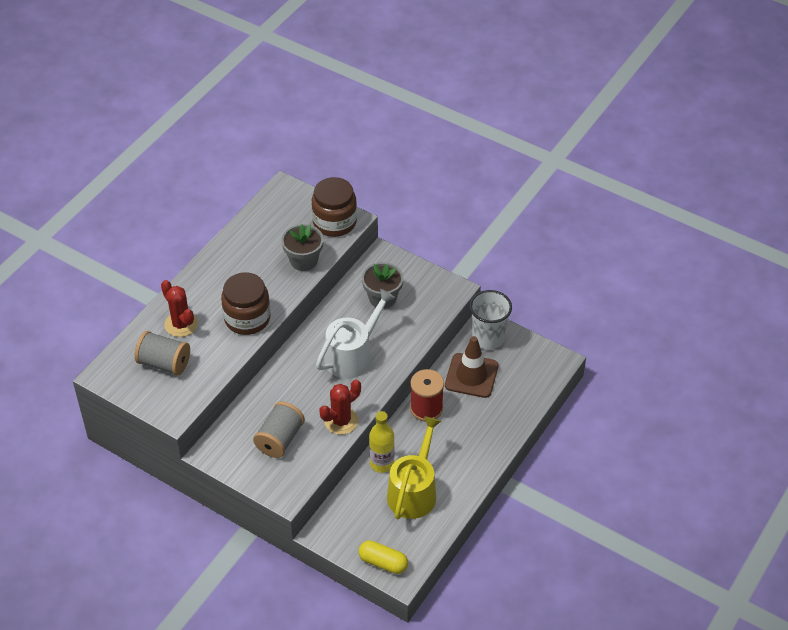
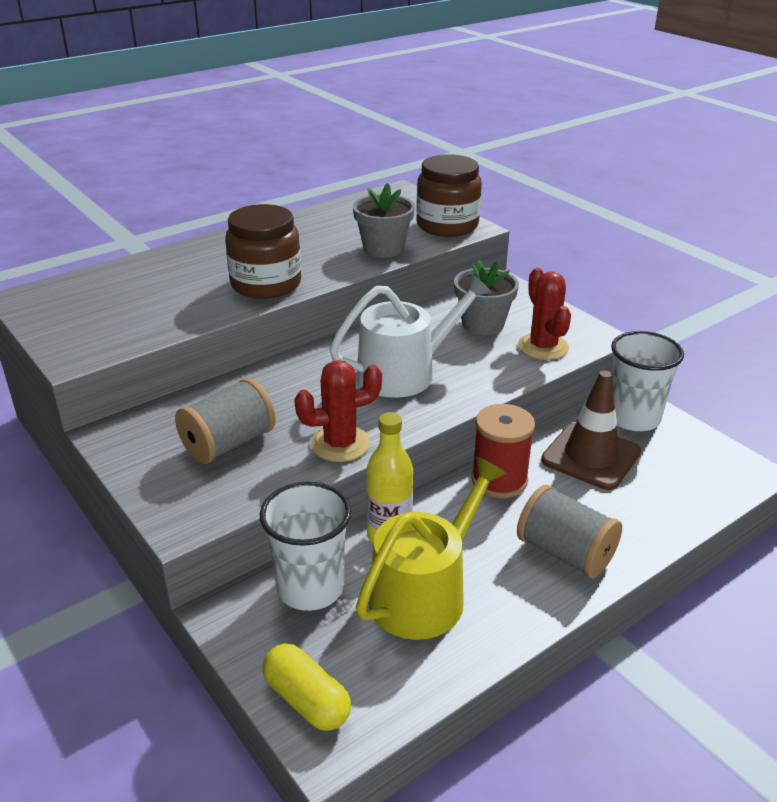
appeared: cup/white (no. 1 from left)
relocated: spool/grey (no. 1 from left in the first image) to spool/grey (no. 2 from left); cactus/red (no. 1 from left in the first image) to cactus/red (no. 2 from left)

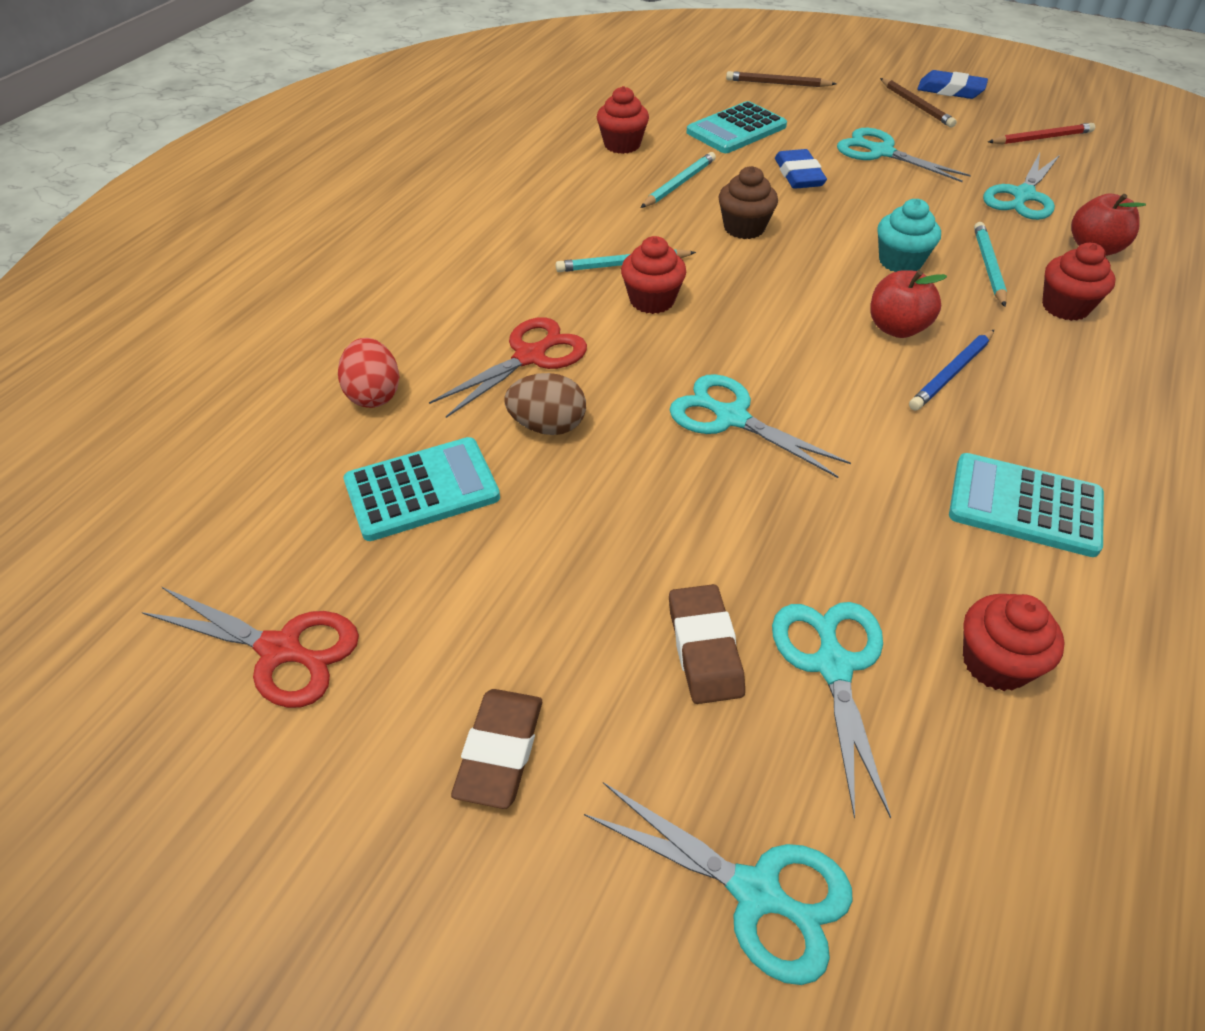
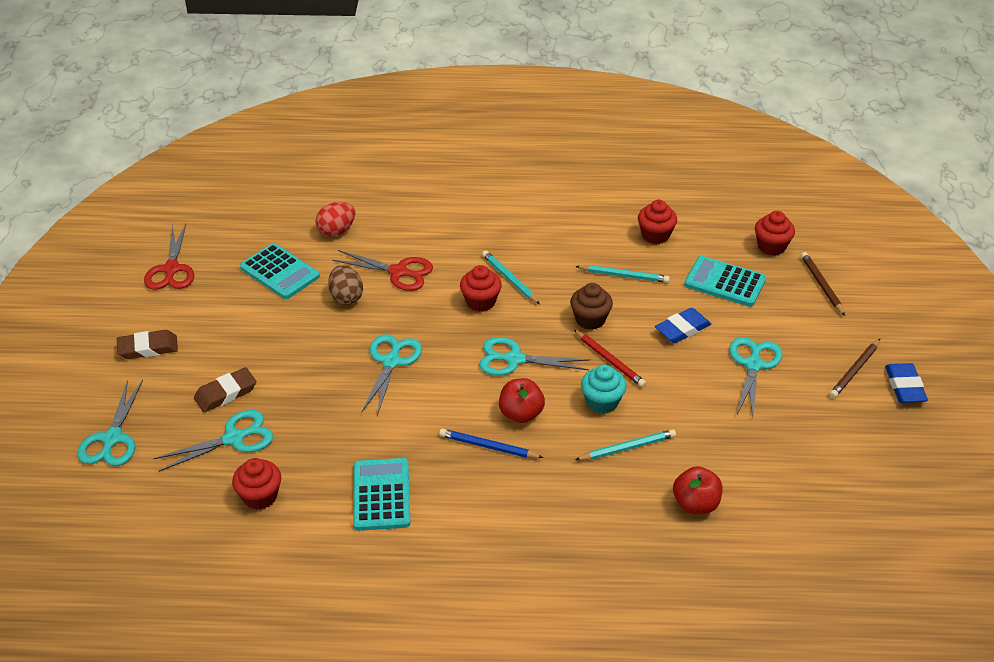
relocated: scissors/turquoise (no. 5 from left in the first image) to scissors/turquoise (no. 4 from left); pencil/red; cupcake/red (no. 4 from left)

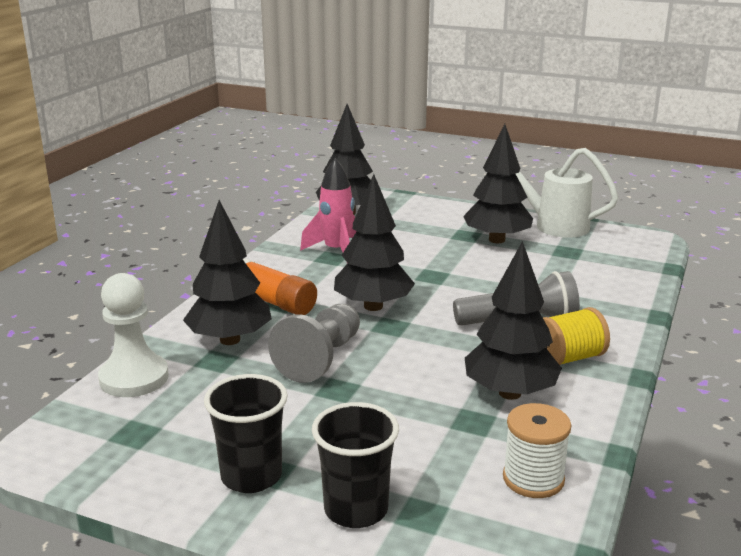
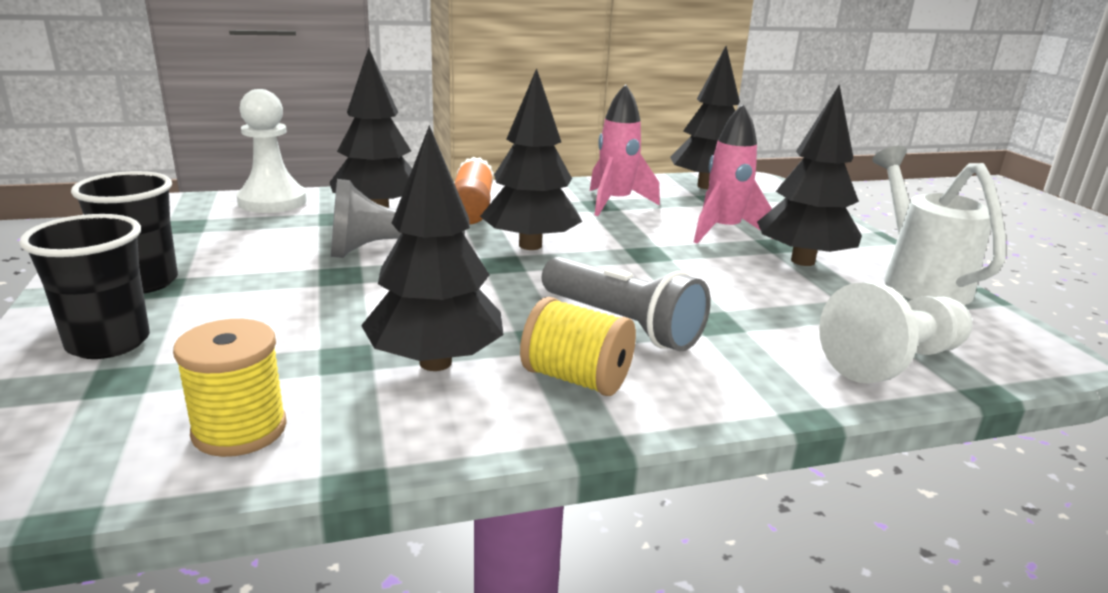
appeared: rocket/pink (no. 2 from left); pawn/white (no. 2 from left)
colour: spool/white to spool/yellow (no. 1 from left)

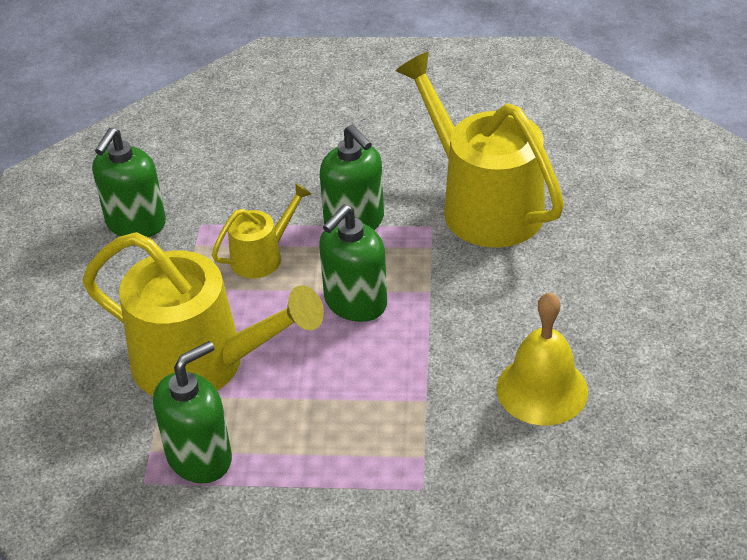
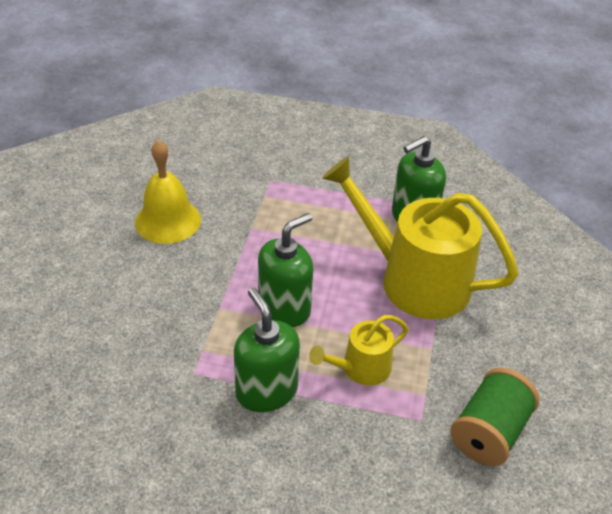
missing: watering can/yellow (no. 3 from left)
exchanged: soap dispenser/green (no. 1 from left) to spool/green

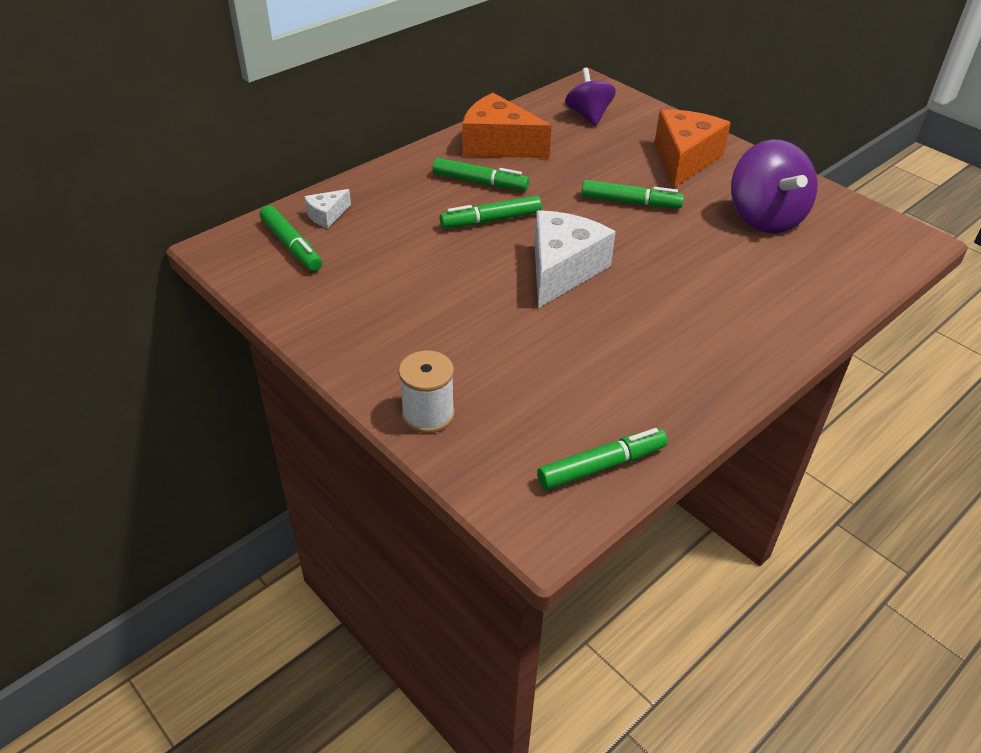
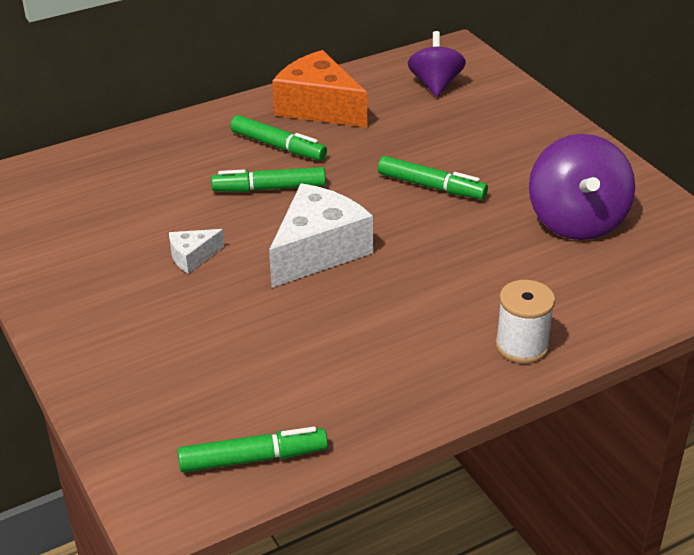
missing: marker/green (no. 1 from left); cheese/orange (no. 2 from left)
relocated: cheese/white (no. 1 from left); spool/white

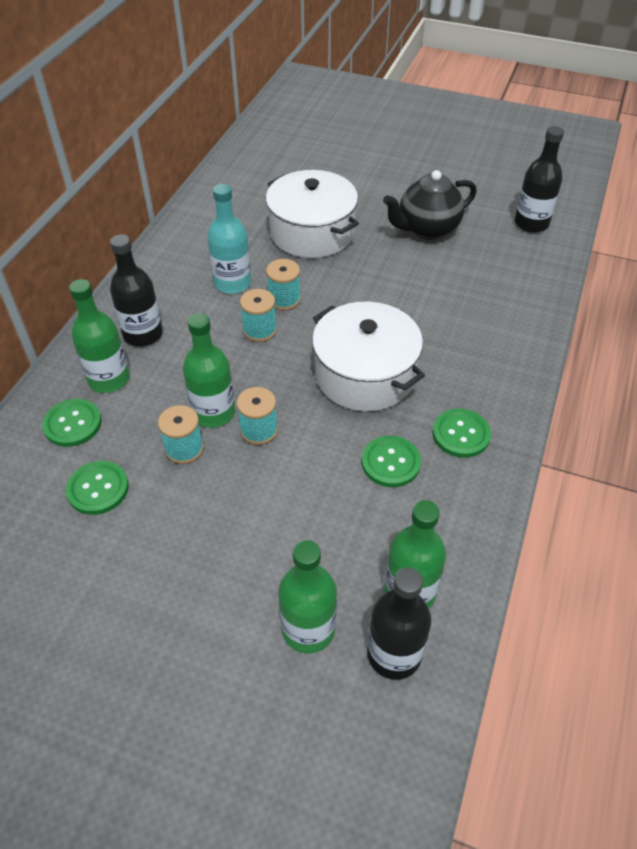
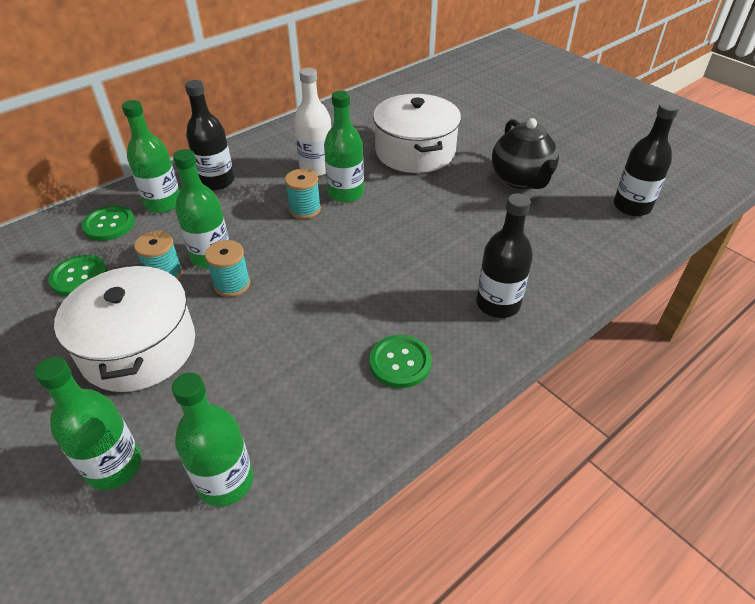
missing: button/green (no. 3 from left)
relocated: pot/white (no. 2 from left in the first image) to pot/white (no. 1 from left); bottle/black (no. 2 from left)
exchanged: spool/turquoise (no. 4 from left) to bottle/green (no. 5 from left)
colour: bottle/turquoise to bottle/white
spun: teapot/black 105 degrees counterclockwise

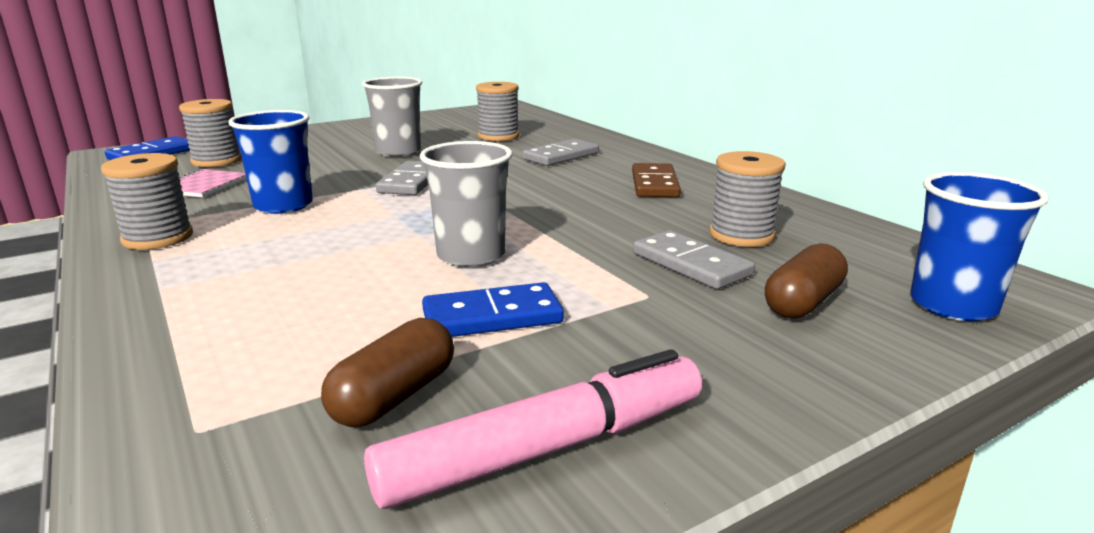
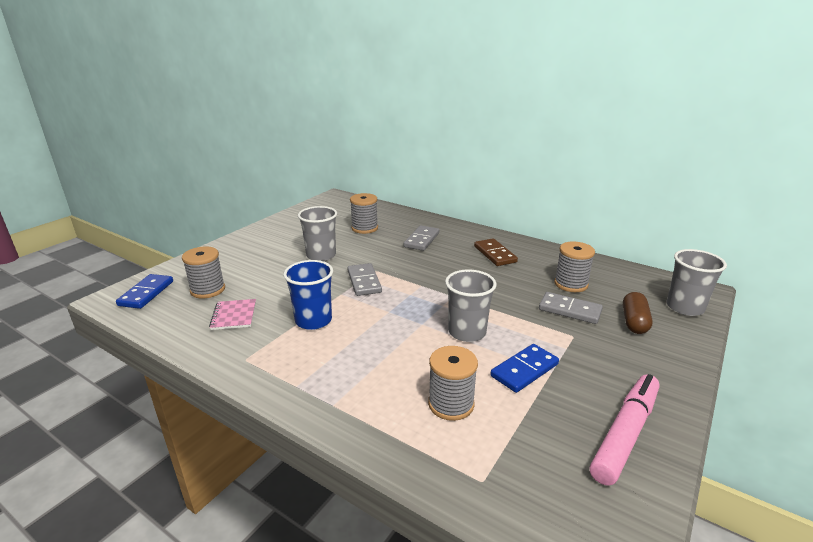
missing: capsule/brown (no. 1 from left)
relocated: spool/grey (no. 1 from left in the first image) to spool/grey (no. 3 from left)
colour: cup/blue (no. 2 from left) to cup/grey (no. 3 from left)

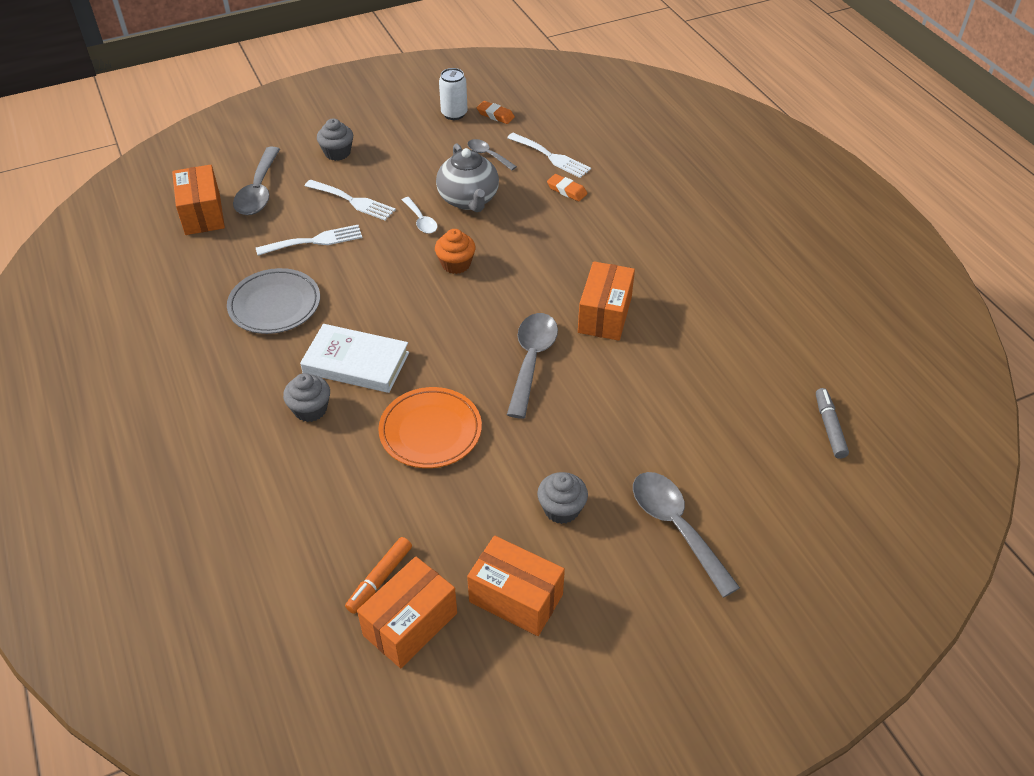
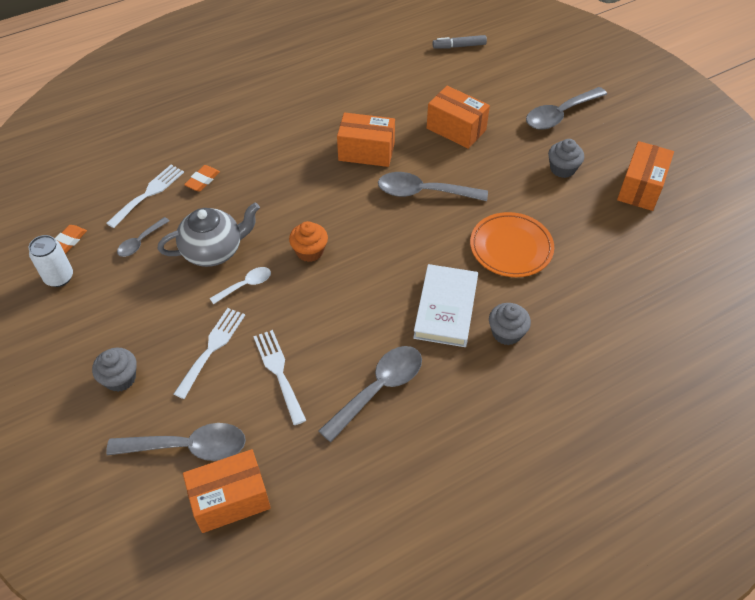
missing: marker/orange
relocated: box/orange (no. 2 from left in the first image) to box/orange (no. 3 from left)
exchanged: plate/grey to spoon/grey (no. 3 from left)

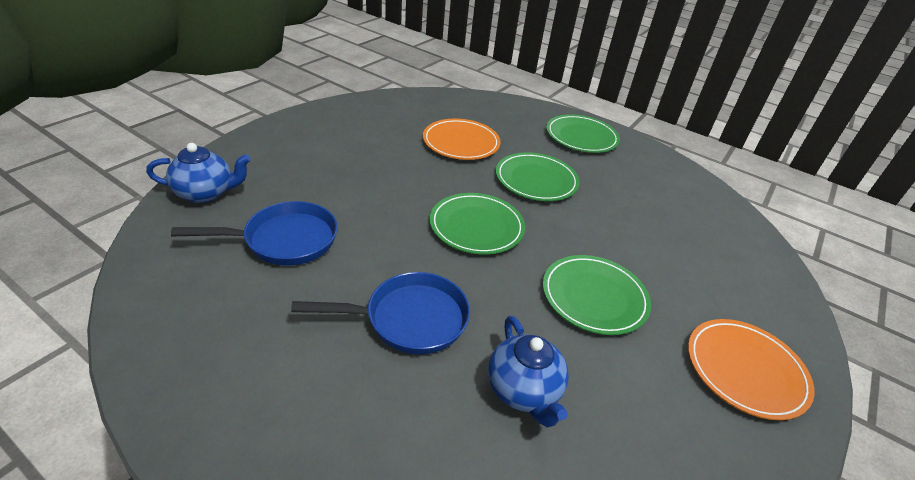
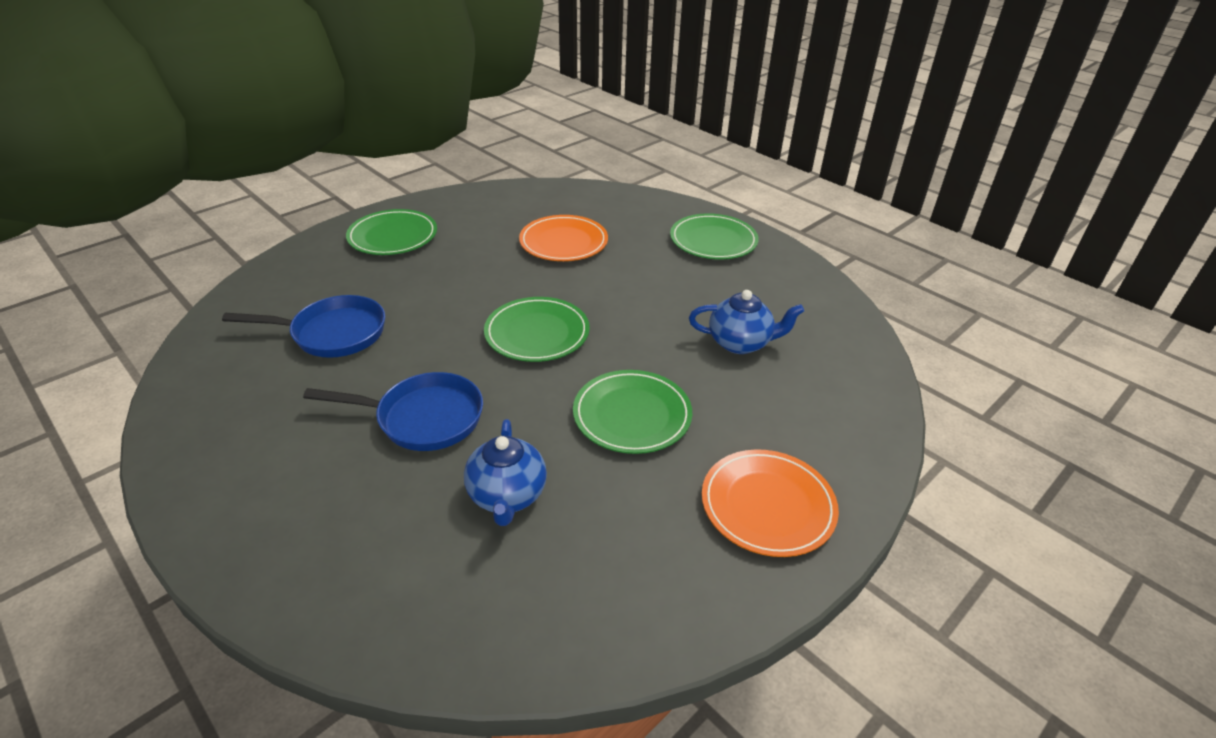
relocated: plate/green (no. 2 from left in the first image) to plate/green (no. 1 from left); teapot/blue (no. 1 from left in the first image) to teapot/blue (no. 2 from left)

